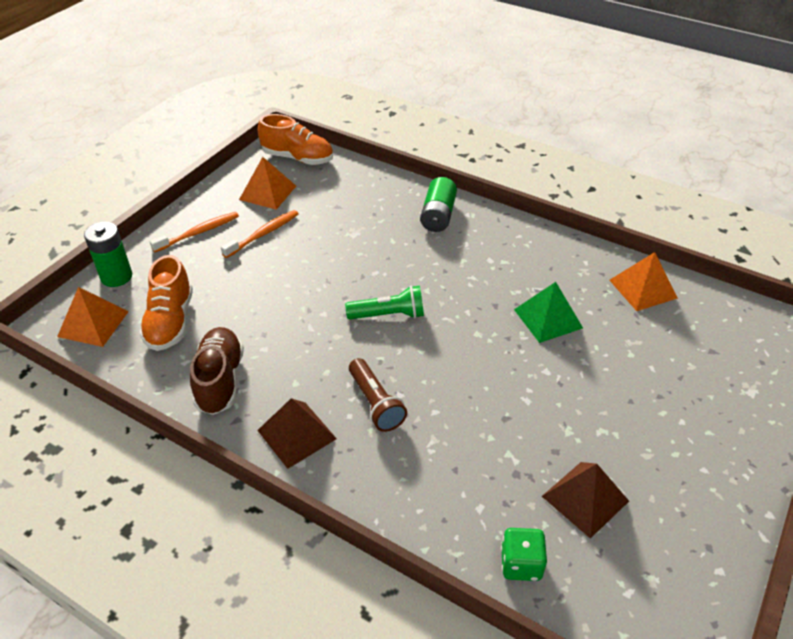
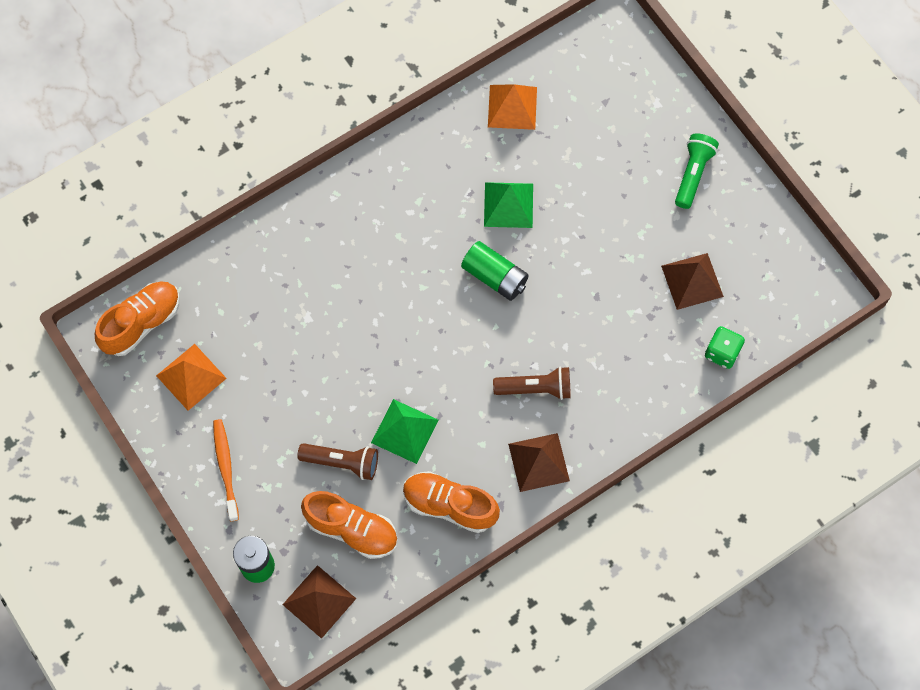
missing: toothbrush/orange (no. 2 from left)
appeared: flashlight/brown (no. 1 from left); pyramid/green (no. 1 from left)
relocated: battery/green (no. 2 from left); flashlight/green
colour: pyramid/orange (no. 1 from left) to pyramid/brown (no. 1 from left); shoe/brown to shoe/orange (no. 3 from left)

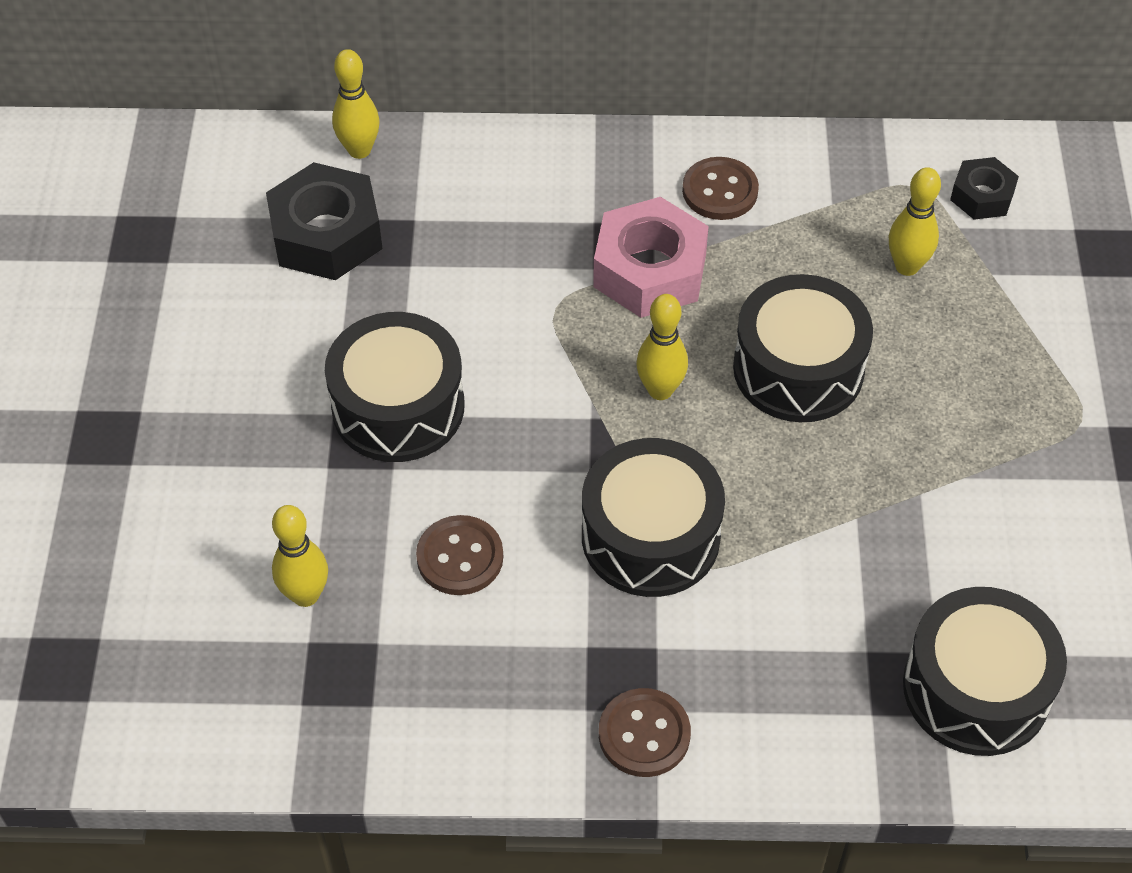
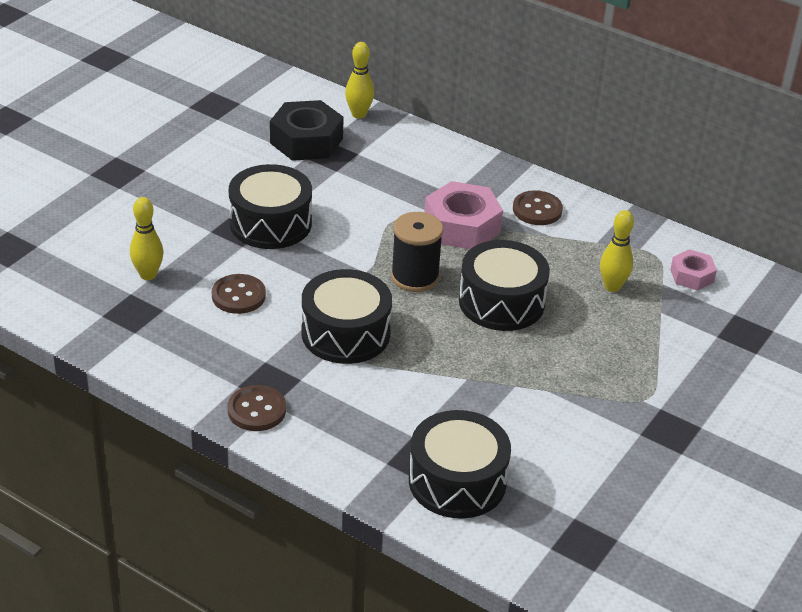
exchanged: bowling pin/yellow (no. 3 from left) to spool/black
colour: nut/black (no. 2 from left) to nut/pink (no. 2 from left)

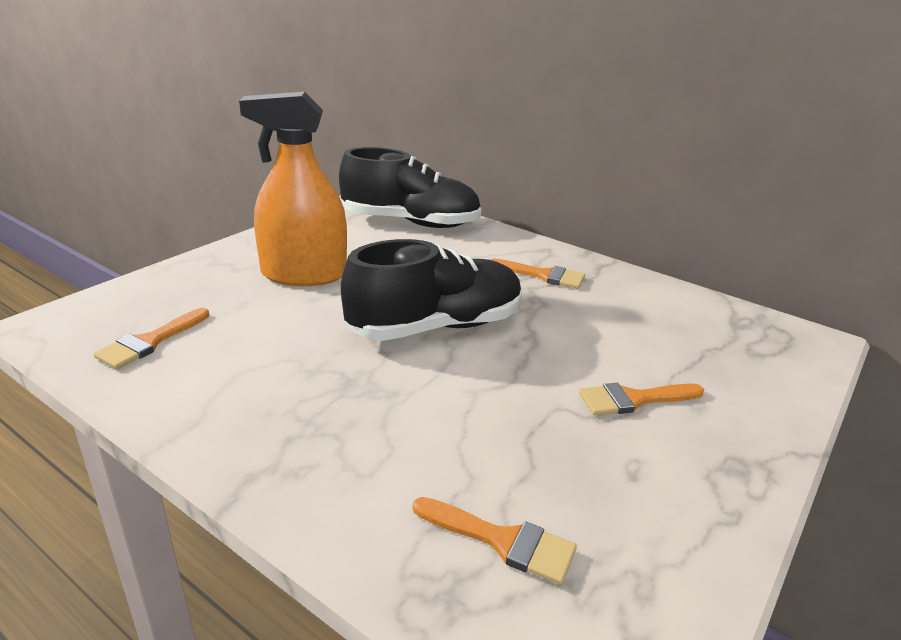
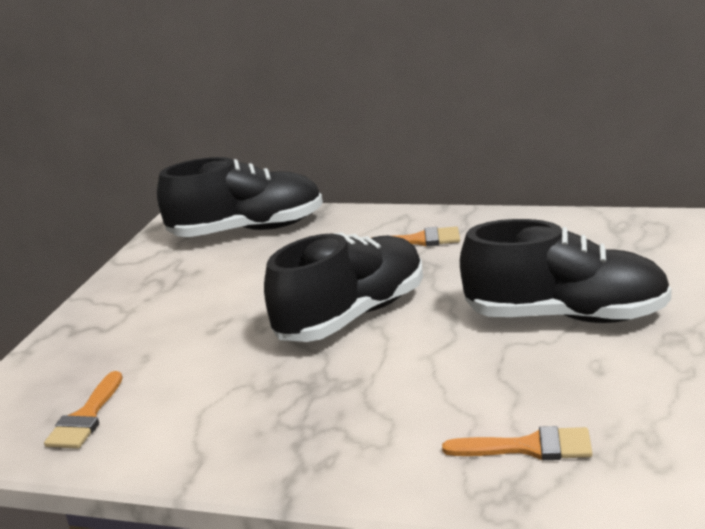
missing: spray bottle/orange
exchanged: brush/orange (no. 4 from left) to shoe/black (no. 3 from left)

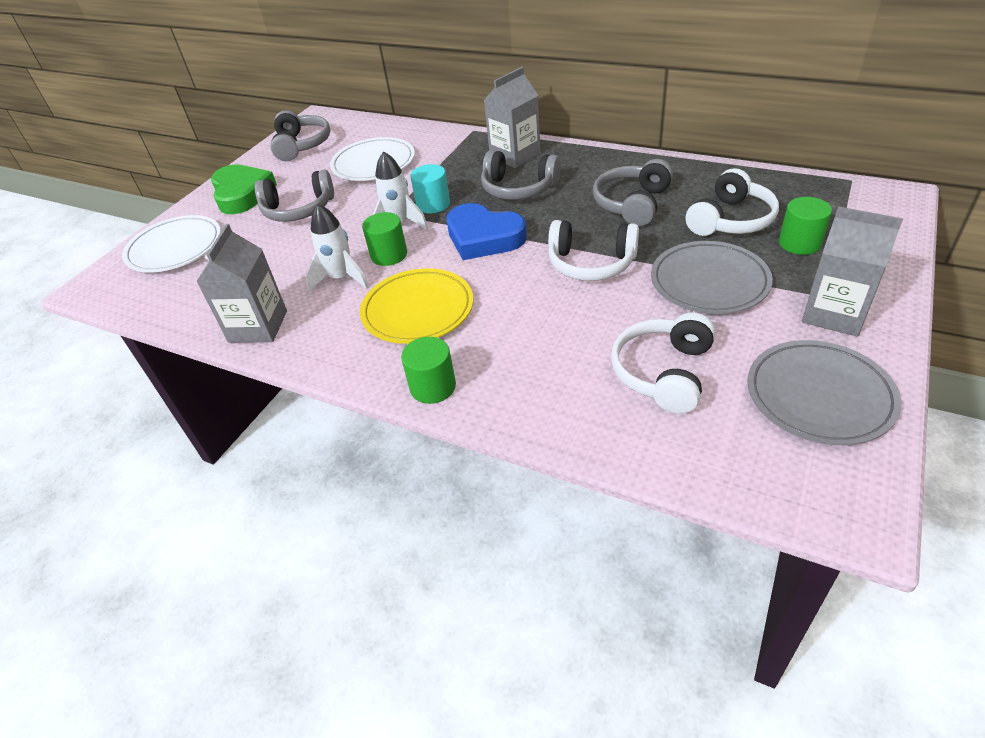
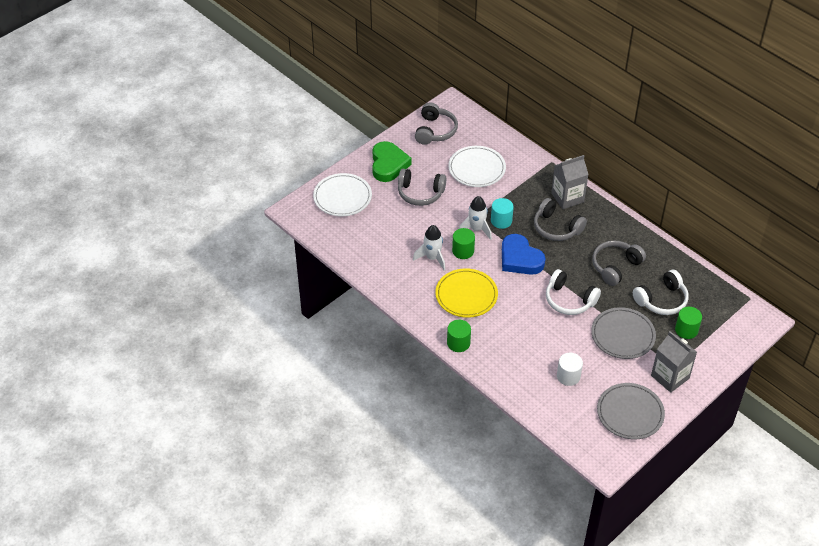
missing: carton/grey (no. 1 from left)
exchanged: headphones/white (no. 2 from left) to cylinder/white

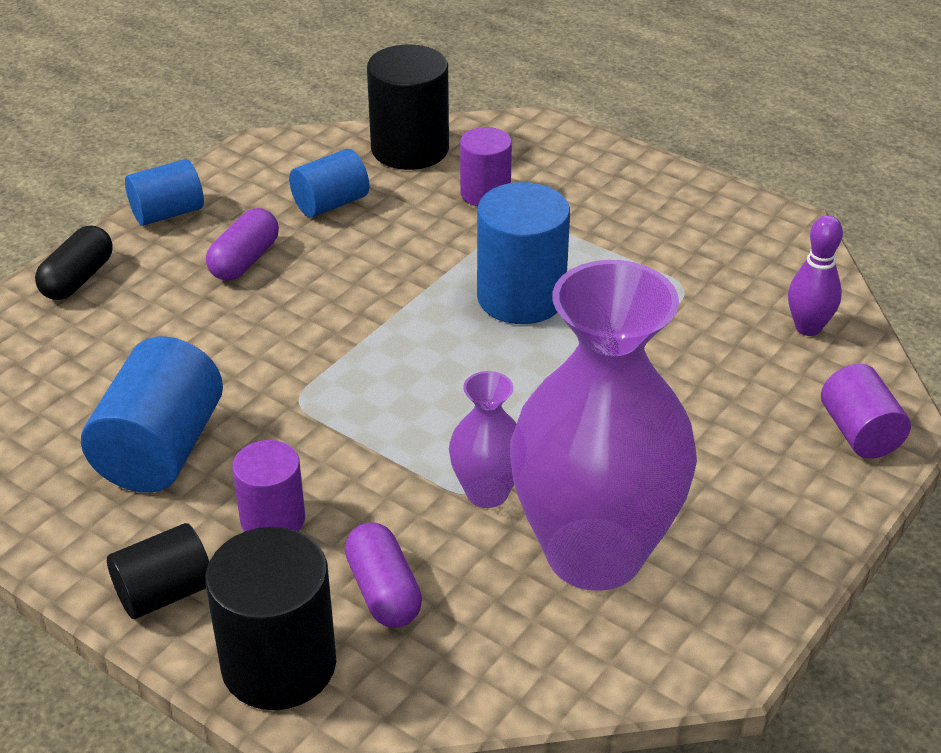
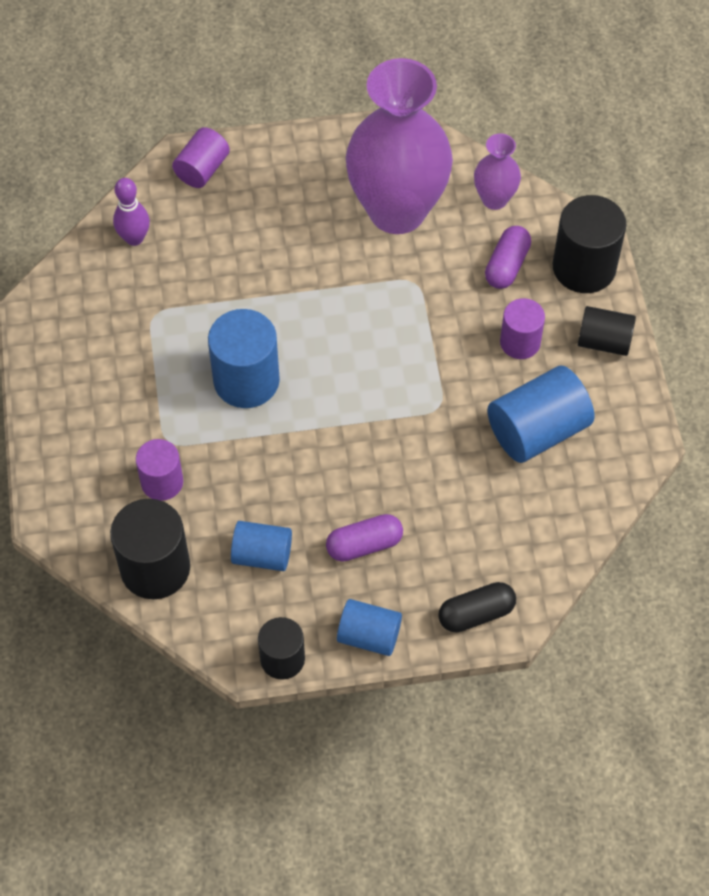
appeared: cylinder/black (no. 2 from left)
relocated: vase/purple (no. 1 from left in the first image) to vase/purple (no. 2 from left)

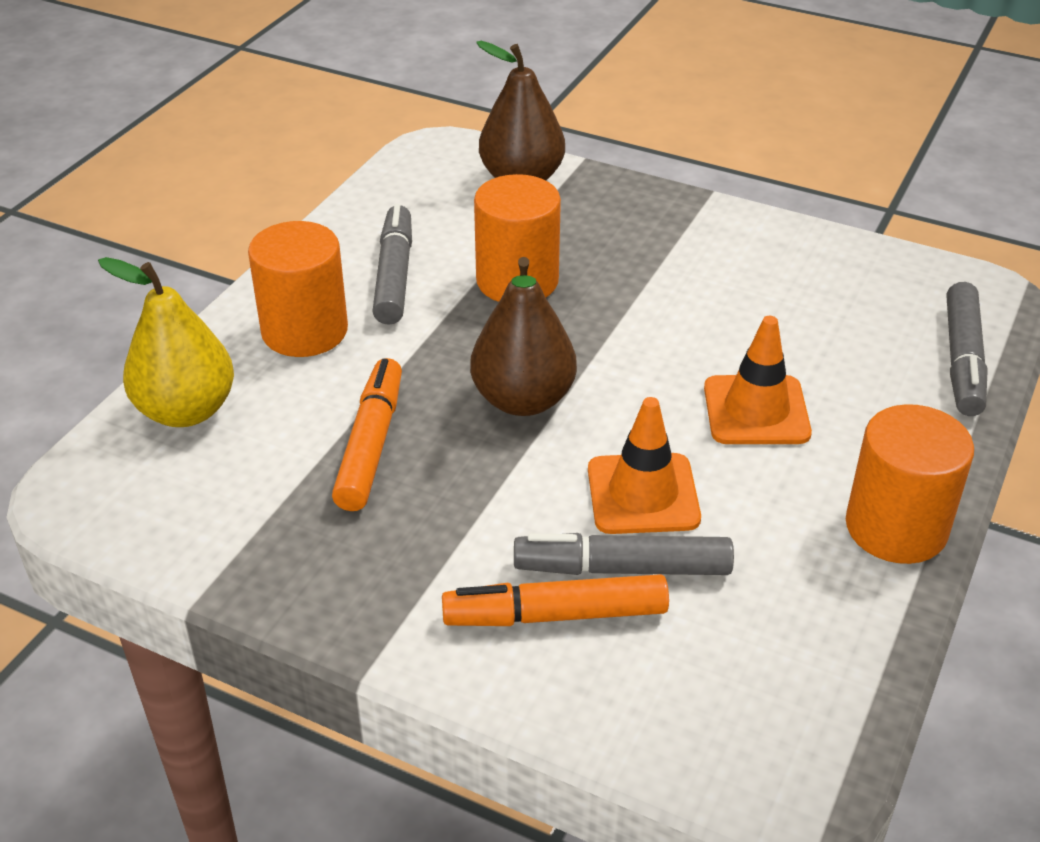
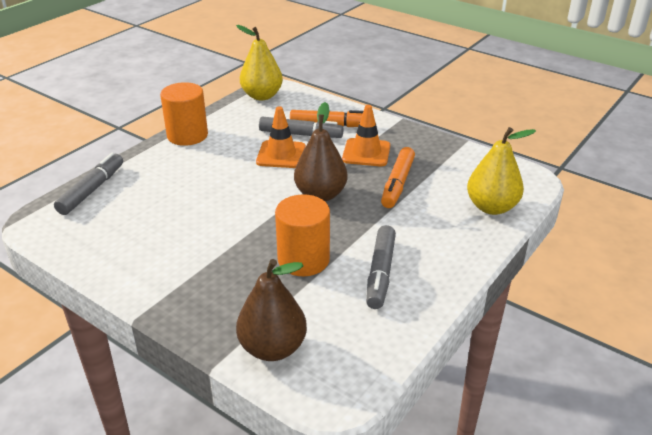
missing: cylinder/orange (no. 1 from left)
appeared: pear/yellow (no. 1 from left)
relocated: traffic cone/orange (no. 2 from left)

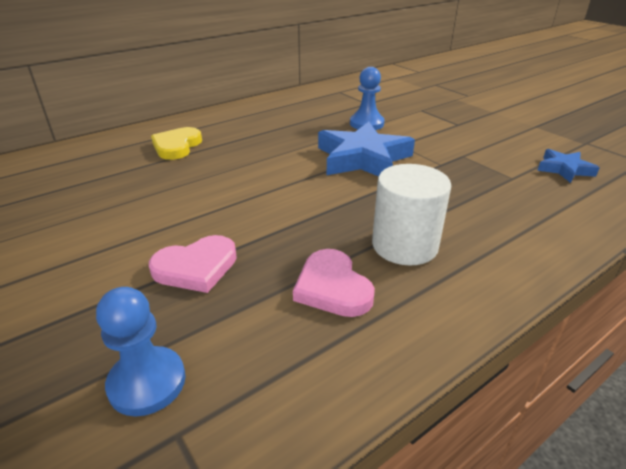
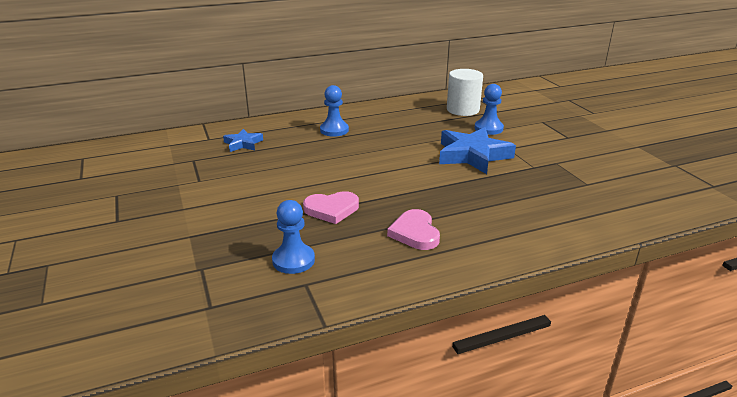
relocated: star/blue (no. 2 from left in the first image) to star/blue (no. 1 from left); cylinder/white
exchanged: heart/yellow to pawn/blue (no. 2 from left)

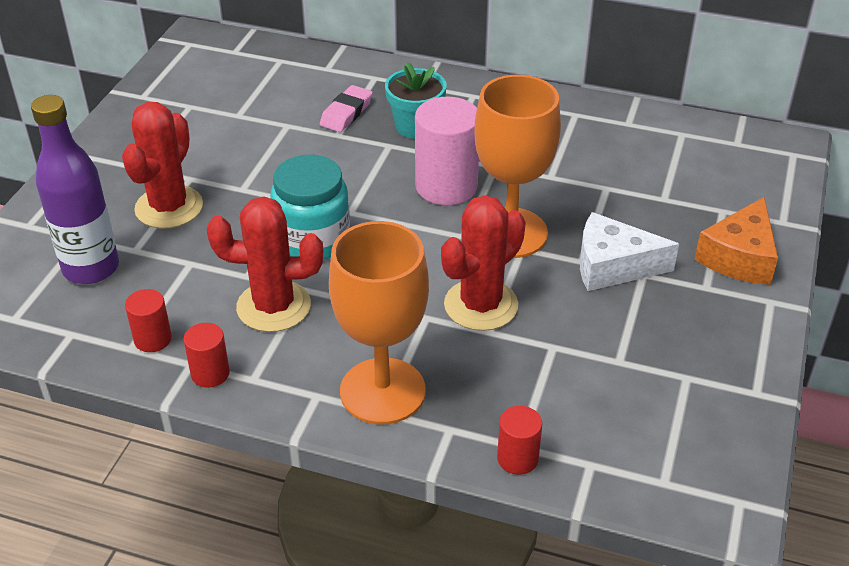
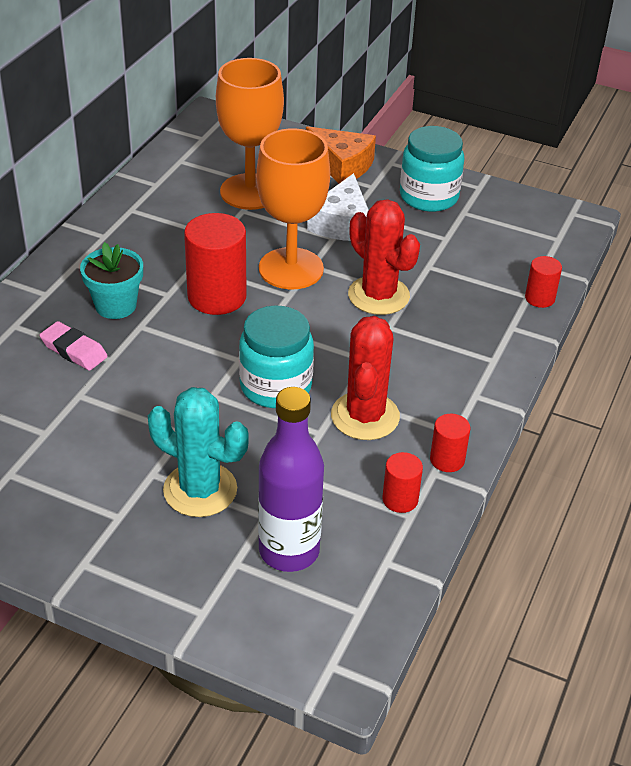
appeared: jar/turquoise (no. 2 from left)
relocated: goblet/orange (no. 1 from left)
colour: cactus/red (no. 1 from left) to cactus/turquoise; cylinder/pink to cylinder/red (no. 1 from left)

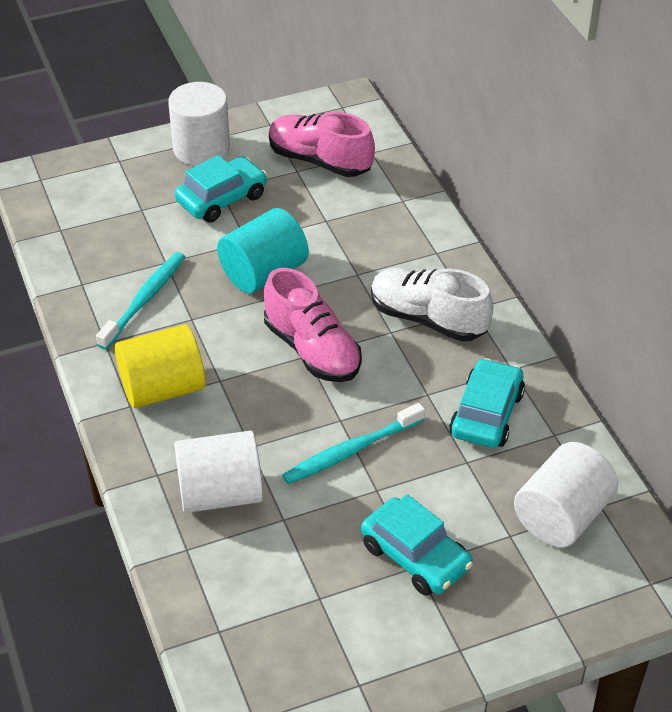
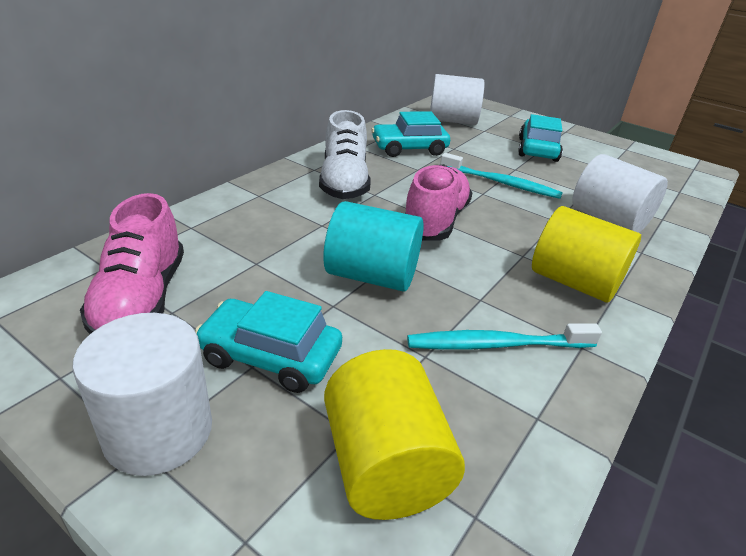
appeared: cylinder/yellow (no. 1 from left)

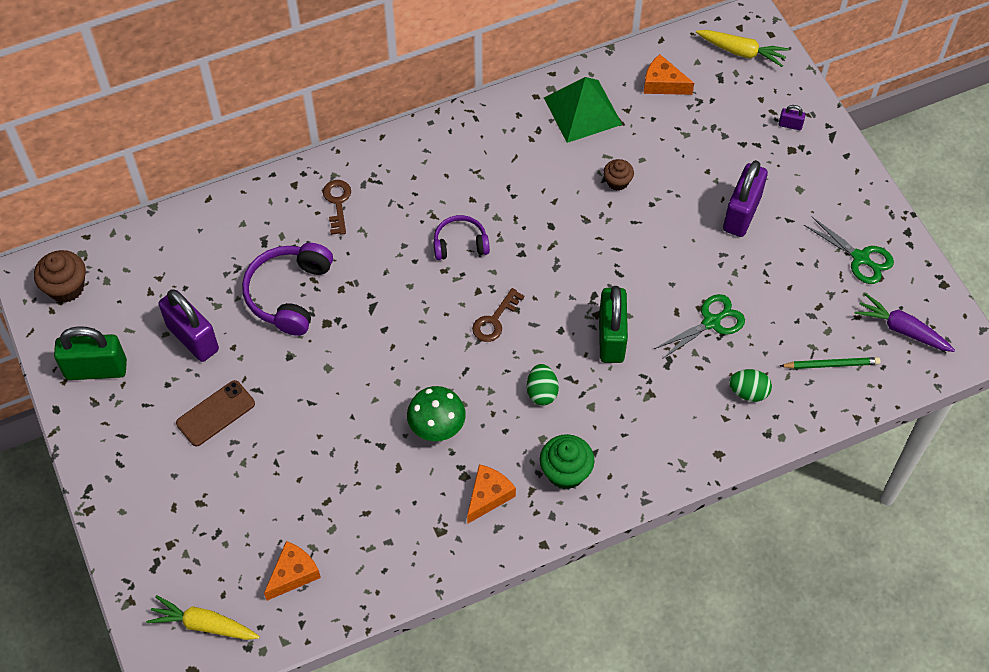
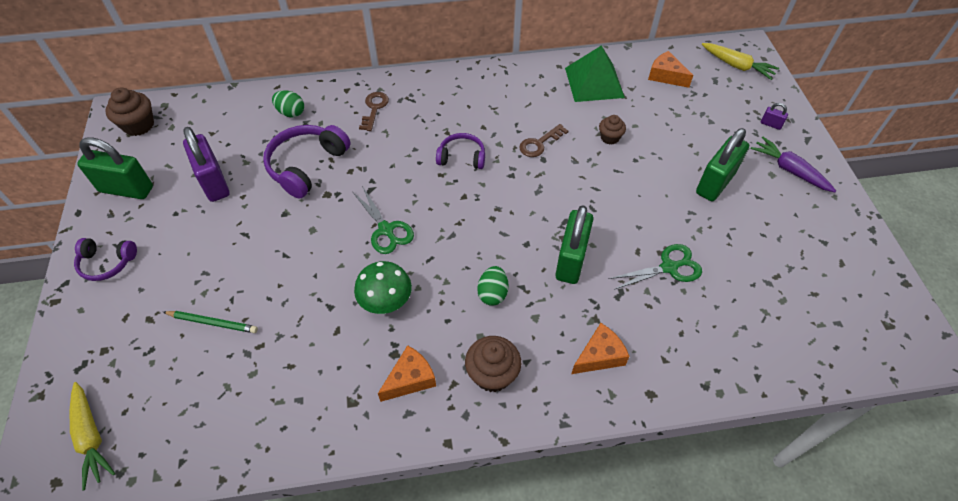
missing: phone/brown
appeared: headphones/purple (no. 1 from left)
relocated: pencil/green; egg/green (no. 2 from left in the first image) to egg/green (no. 1 from left); scissors/green (no. 2 from left in the first image) to scissors/green (no. 1 from left); key/brown (no. 2 from left); cheese/orange (no. 1 from left in the first image) to cheese/orange (no. 2 from left); carrot/purple
colour: cupcake/green to cupcake/brown (no. 2 from left); padlock/purple (no. 2 from left) to padlock/green (no. 3 from left)
spun: carrot/yellow (no. 1 from left) 150 degrees counterclockwise

